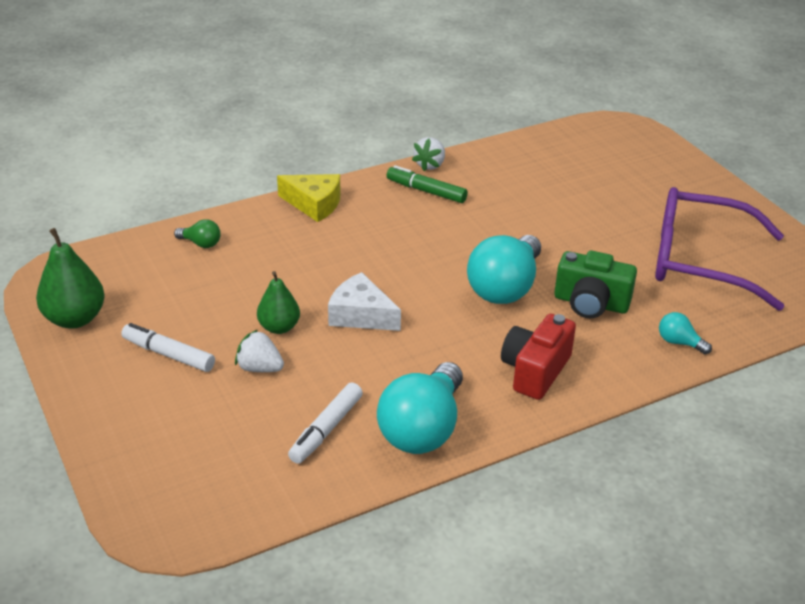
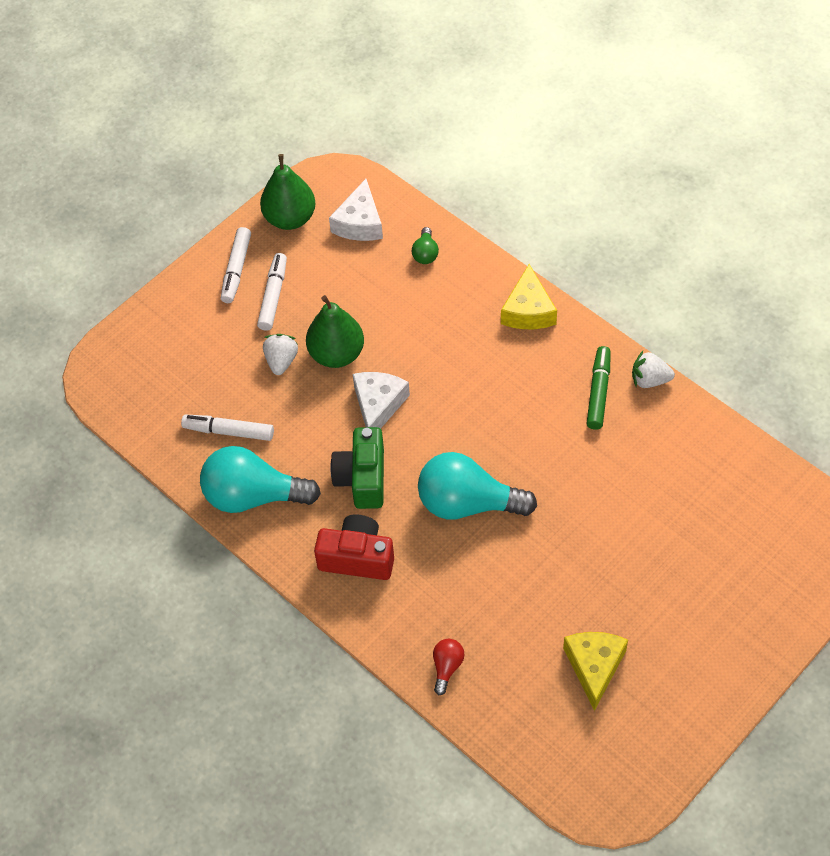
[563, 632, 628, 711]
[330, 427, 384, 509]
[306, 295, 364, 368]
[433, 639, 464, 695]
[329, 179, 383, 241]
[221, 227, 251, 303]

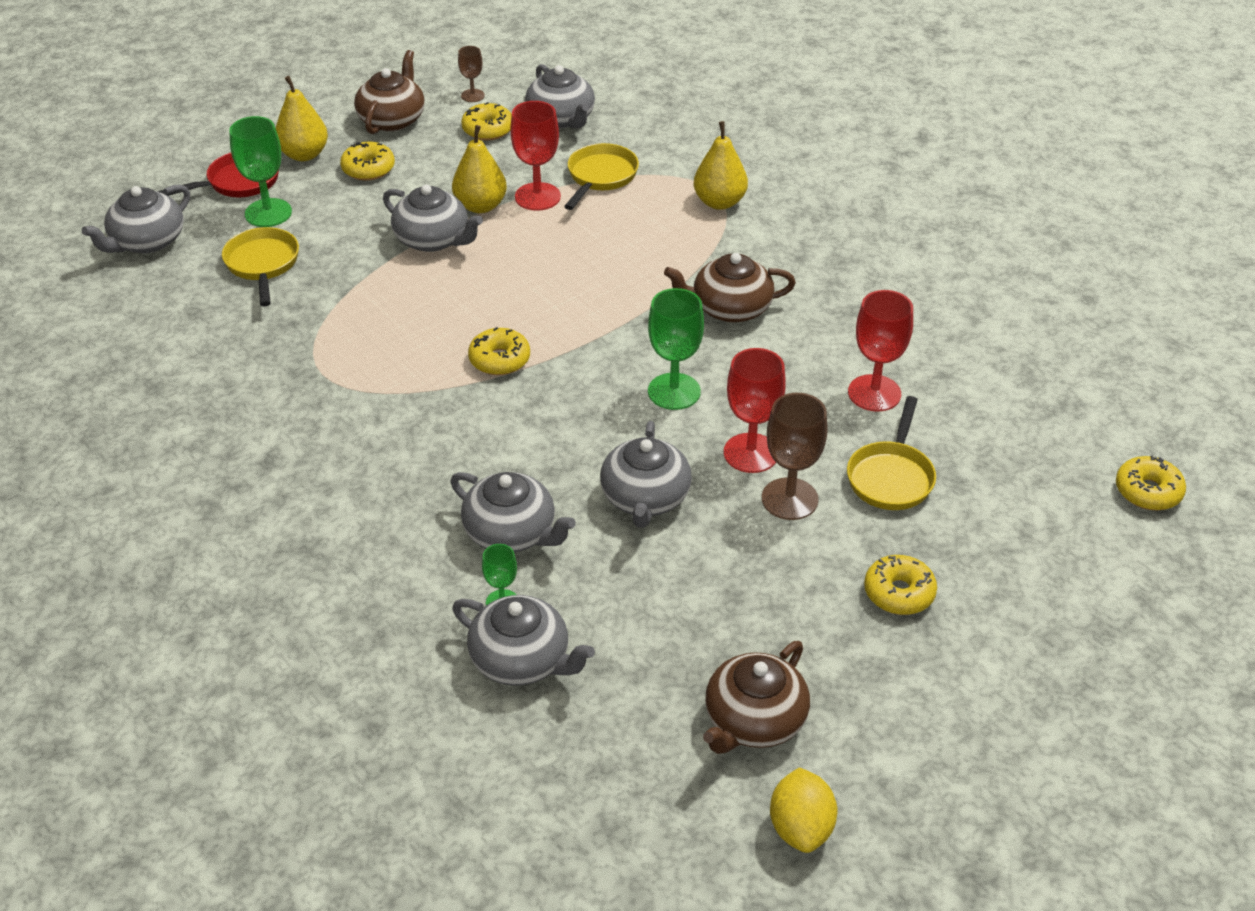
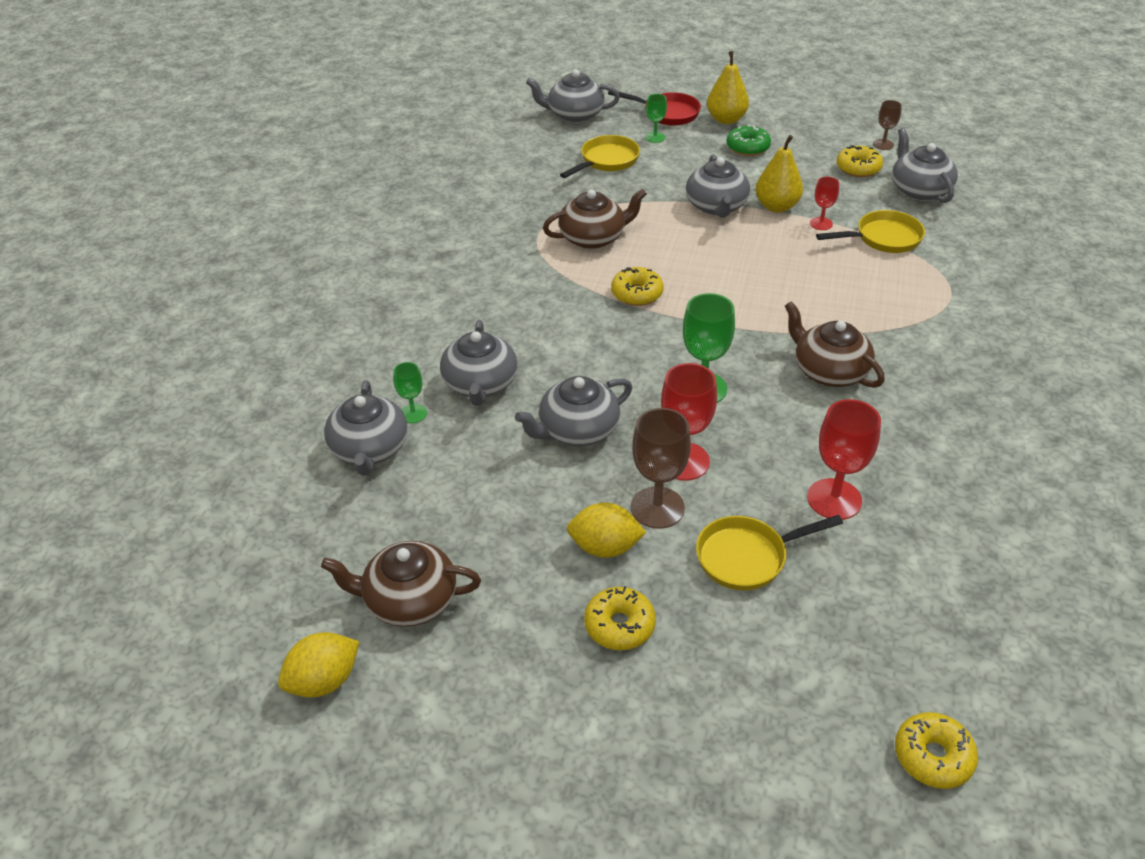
[543, 189, 647, 249]
[892, 128, 958, 203]
[810, 177, 839, 230]
[645, 94, 667, 143]
[694, 121, 748, 210] (first image)
[726, 124, 771, 156]
[567, 503, 647, 558]

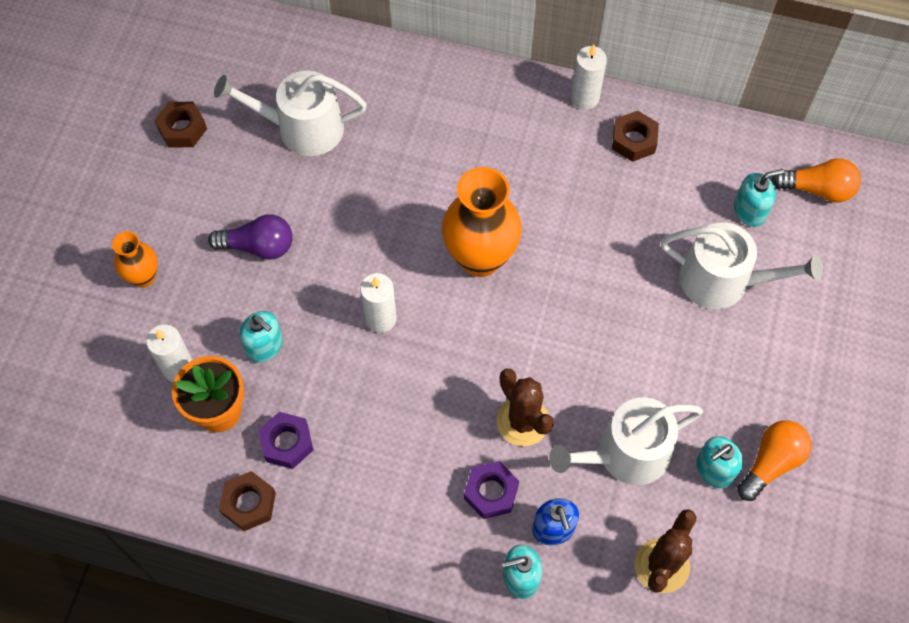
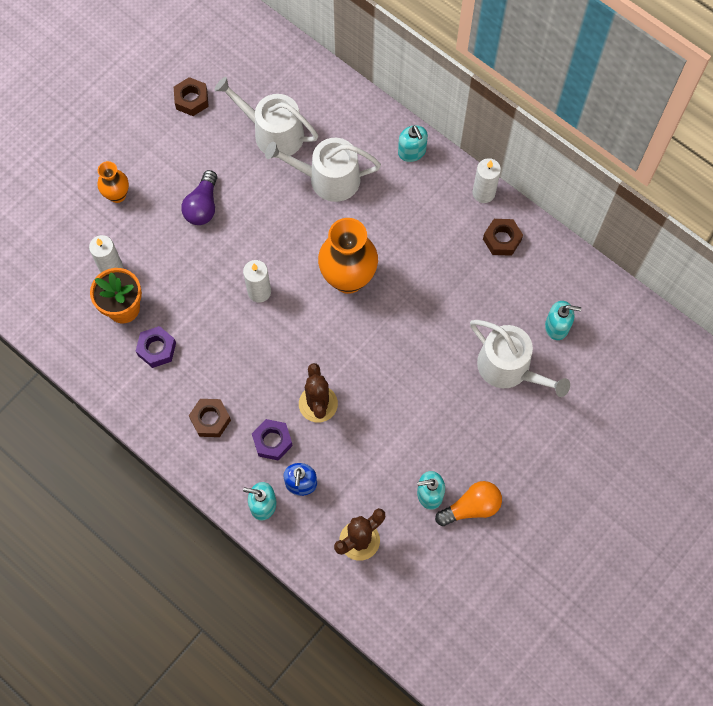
[771, 158, 861, 203] (first image)
[181, 170, 217, 225]
[398, 125, 428, 162]
[265, 138, 381, 202]
[189, 399, 231, 437]

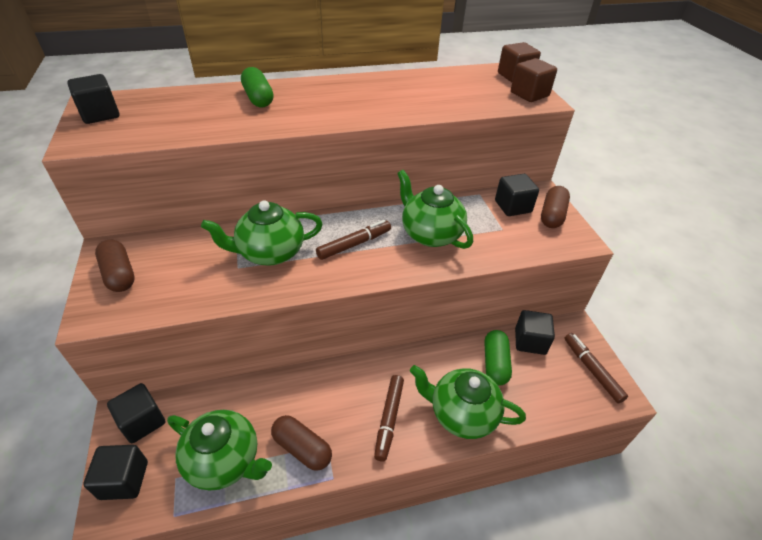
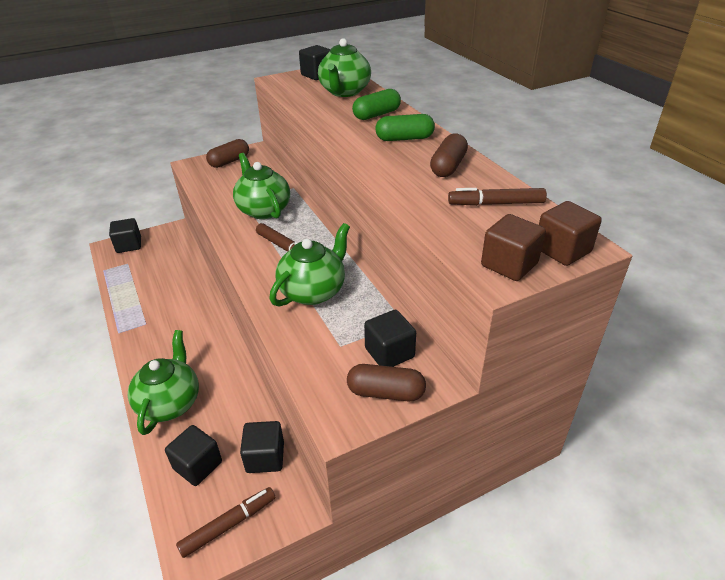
[375, 114, 435, 141]
[448, 188, 547, 206]
[165, 425, 222, 486]
[318, 38, 371, 97]
[430, 133, 468, 177]

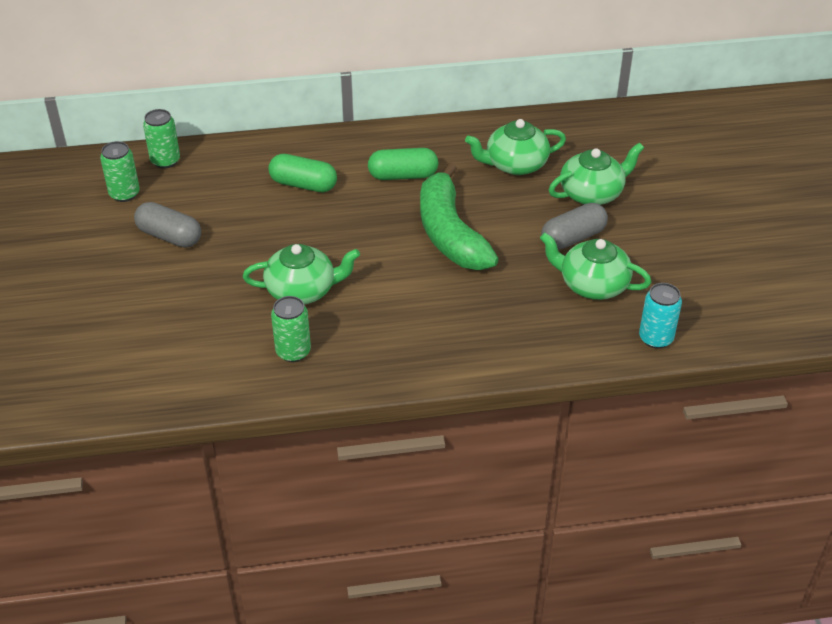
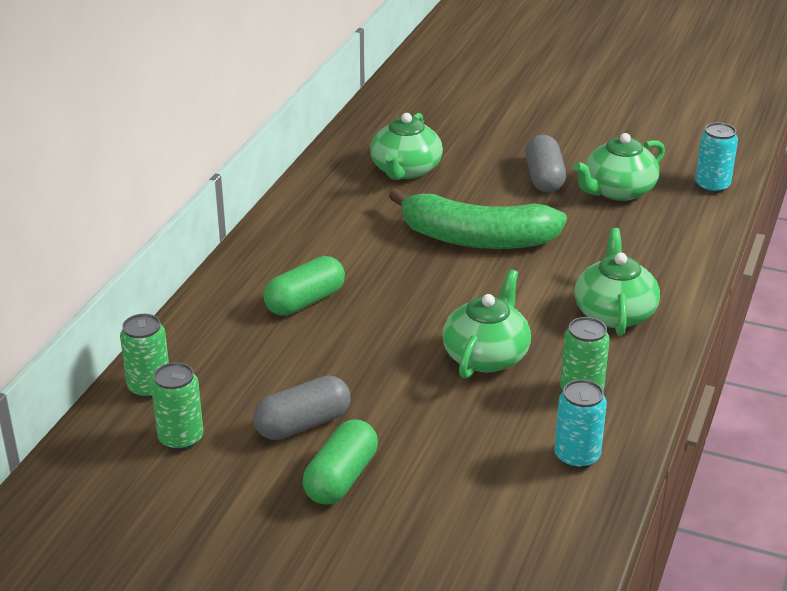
[574, 228, 660, 336]
[303, 419, 378, 505]
[555, 379, 607, 469]

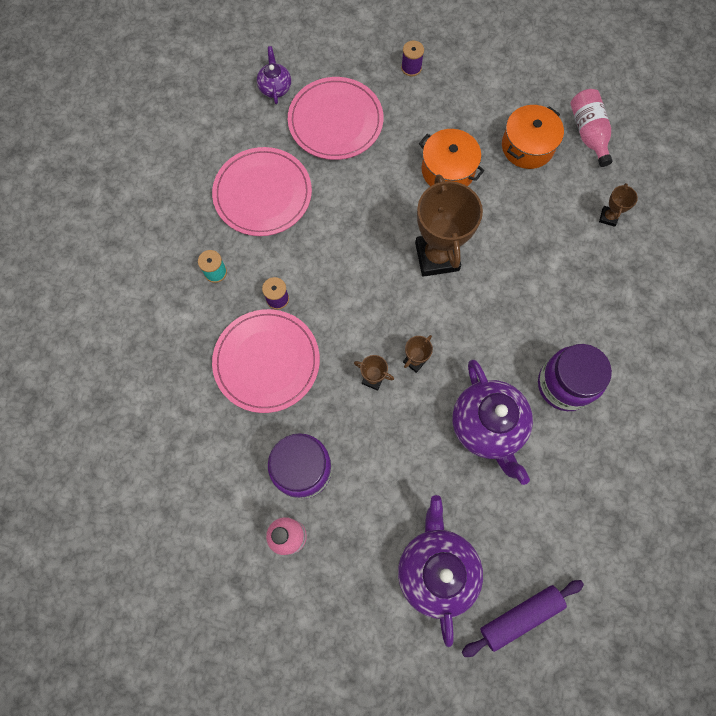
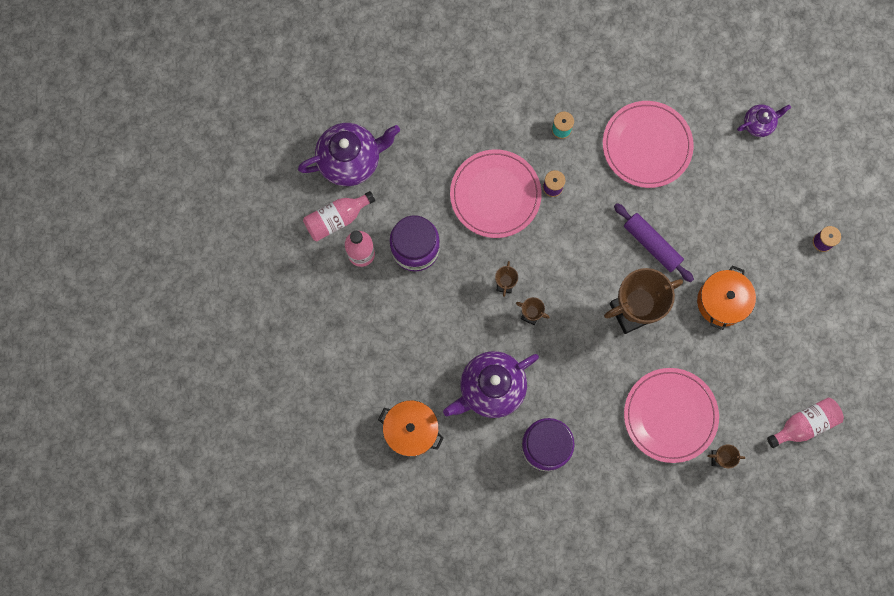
[624, 368, 719, 463]
[378, 400, 444, 457]
[298, 123, 400, 186]
[614, 203, 694, 282]
[303, 191, 375, 241]

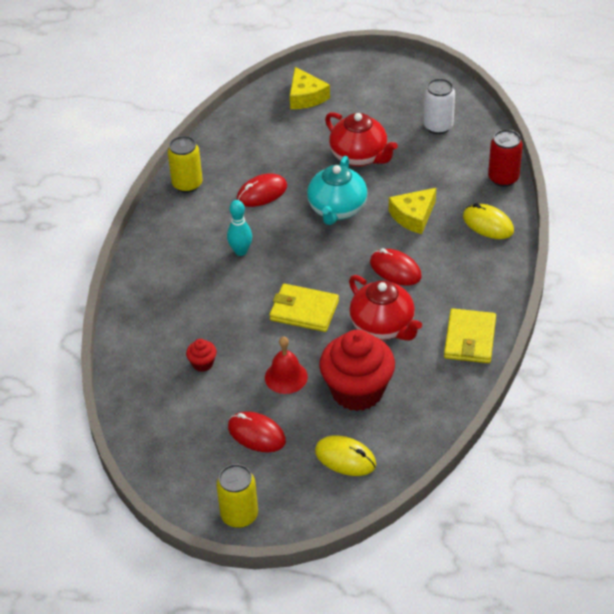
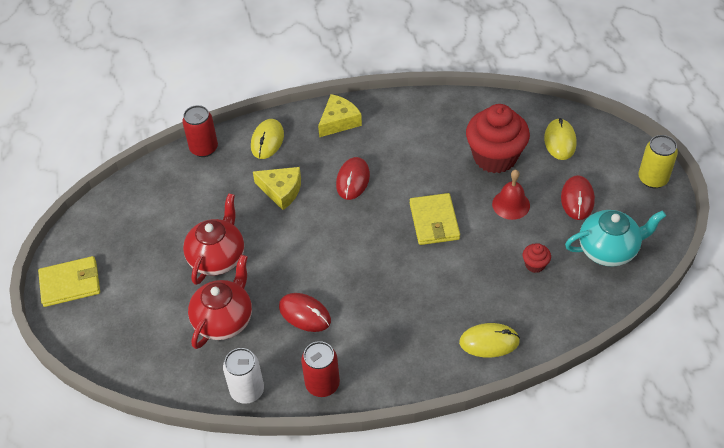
[318, 94, 362, 137]
[223, 348, 264, 404]
[301, 341, 340, 397]
[565, 210, 666, 267]
[227, 200, 252, 256] (first image)
[188, 254, 252, 349]
[38, 256, 100, 307]
[459, 323, 520, 358]

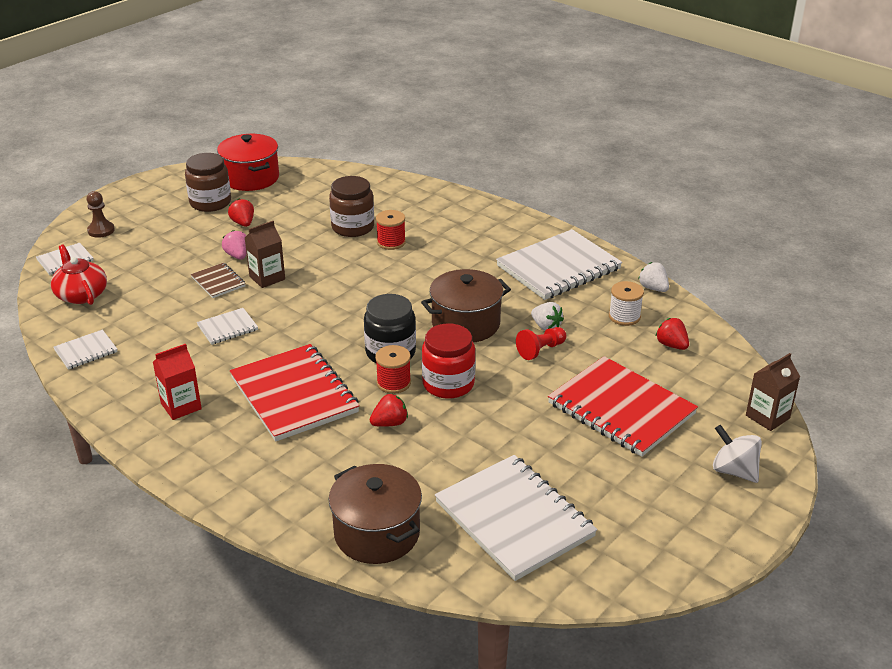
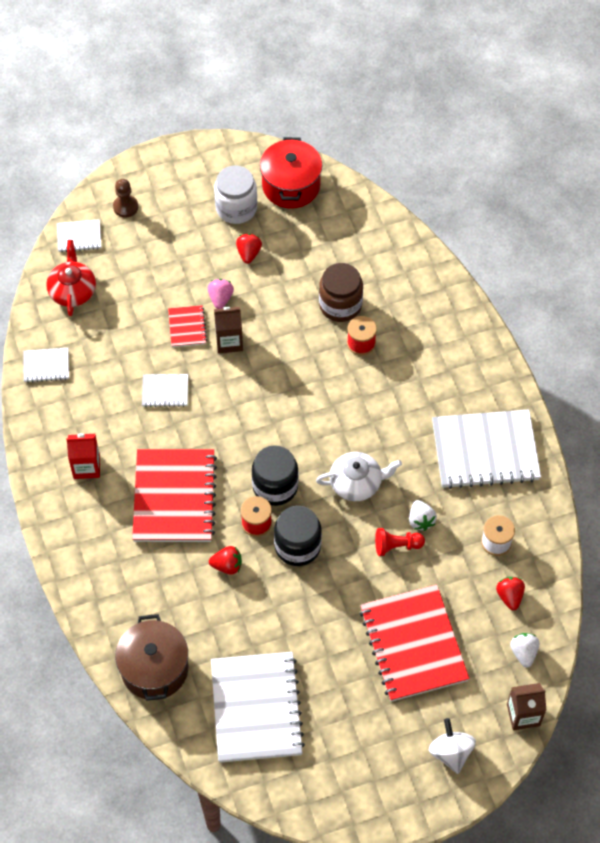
[214, 165, 257, 224]
[510, 633, 540, 668]
[168, 305, 207, 347]
[316, 452, 402, 501]
[274, 506, 322, 566]

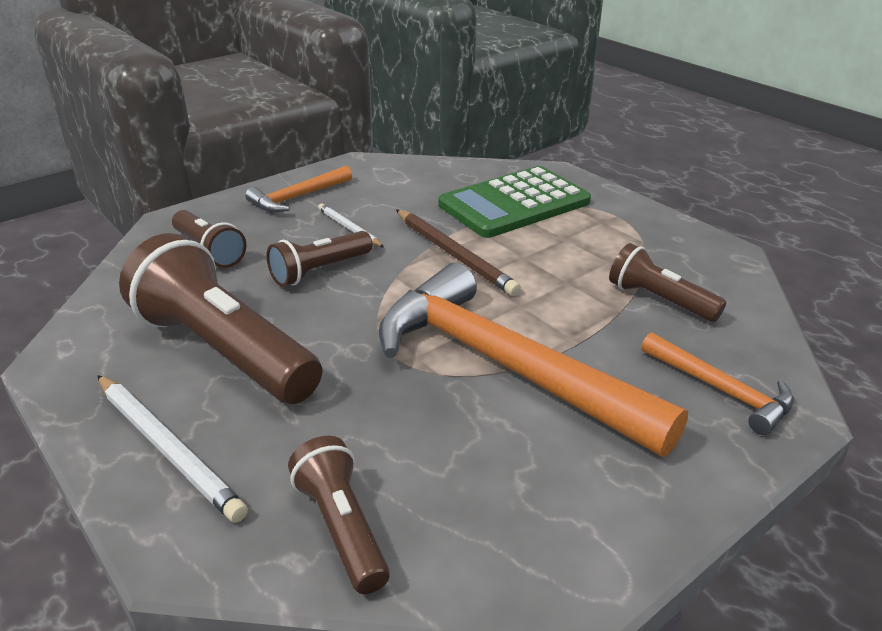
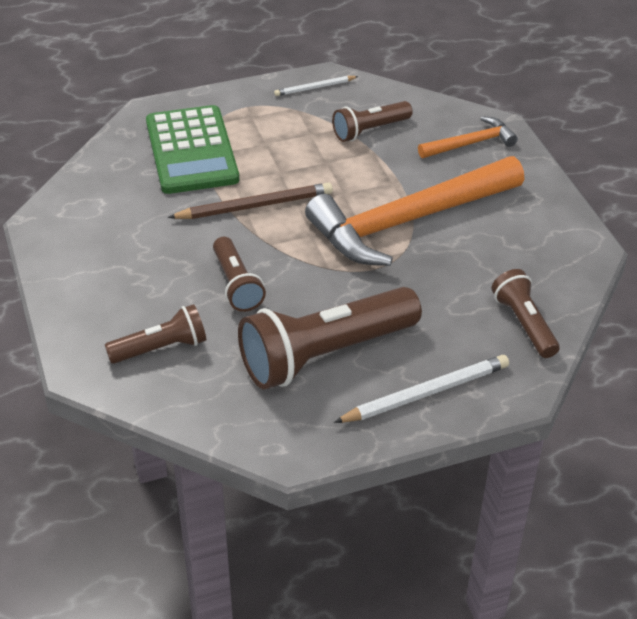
[245, 166, 352, 212] (first image)
[274, 76, 359, 96]
[491, 269, 560, 358]

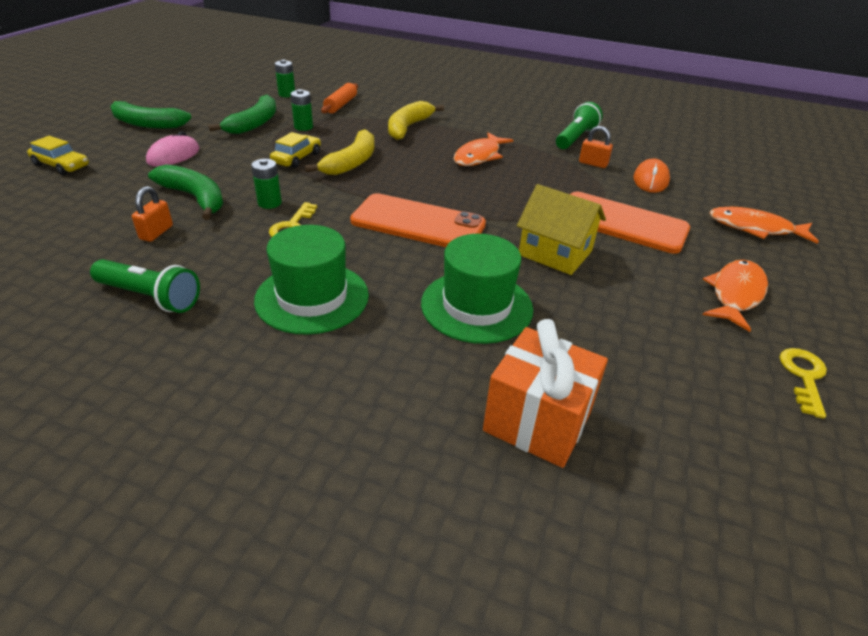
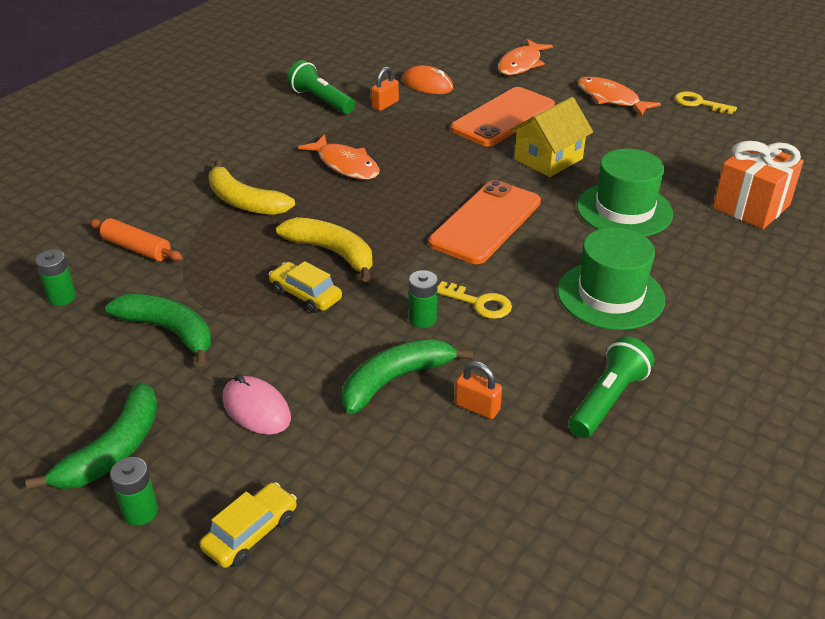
[110, 457, 158, 526]

